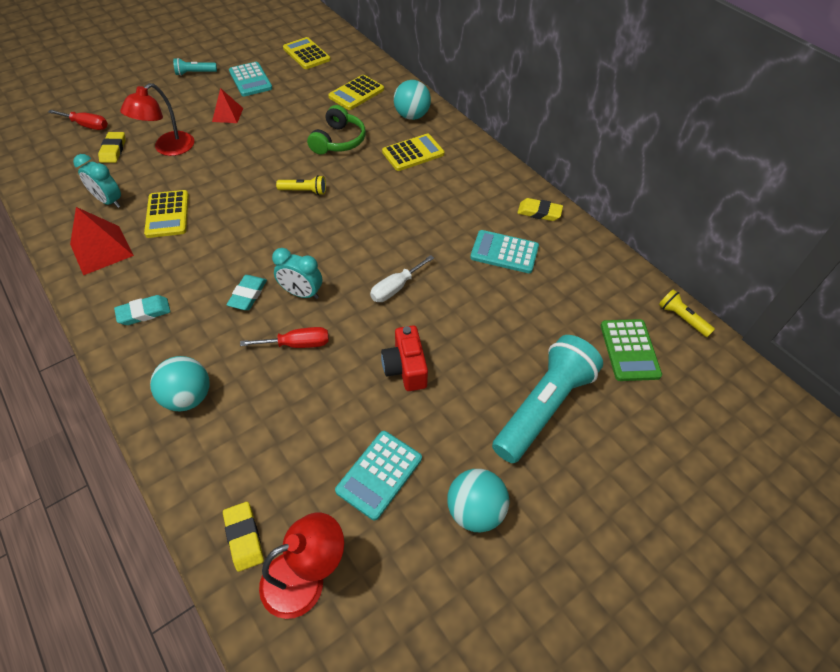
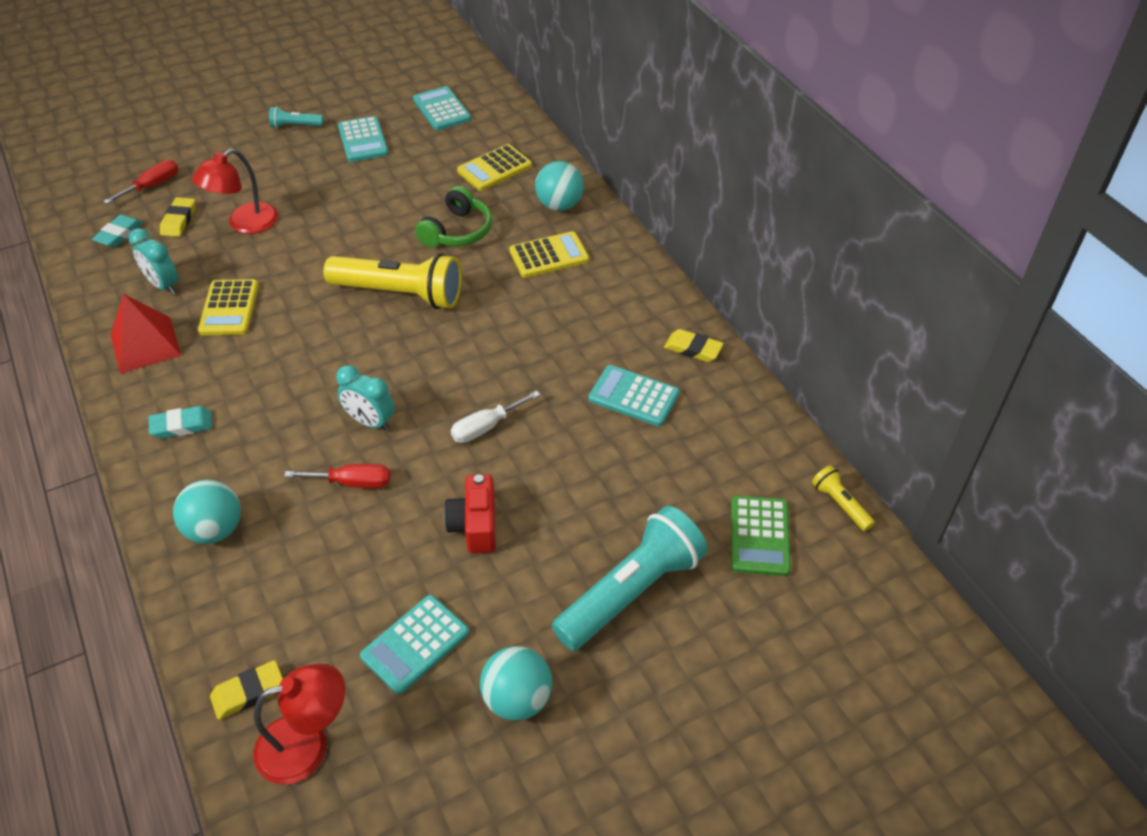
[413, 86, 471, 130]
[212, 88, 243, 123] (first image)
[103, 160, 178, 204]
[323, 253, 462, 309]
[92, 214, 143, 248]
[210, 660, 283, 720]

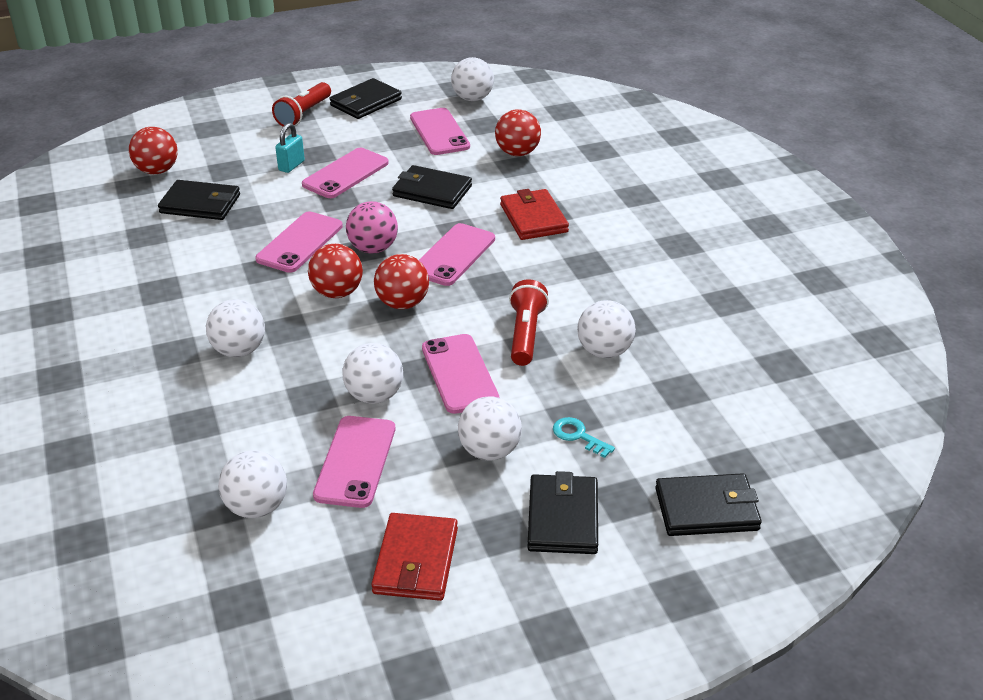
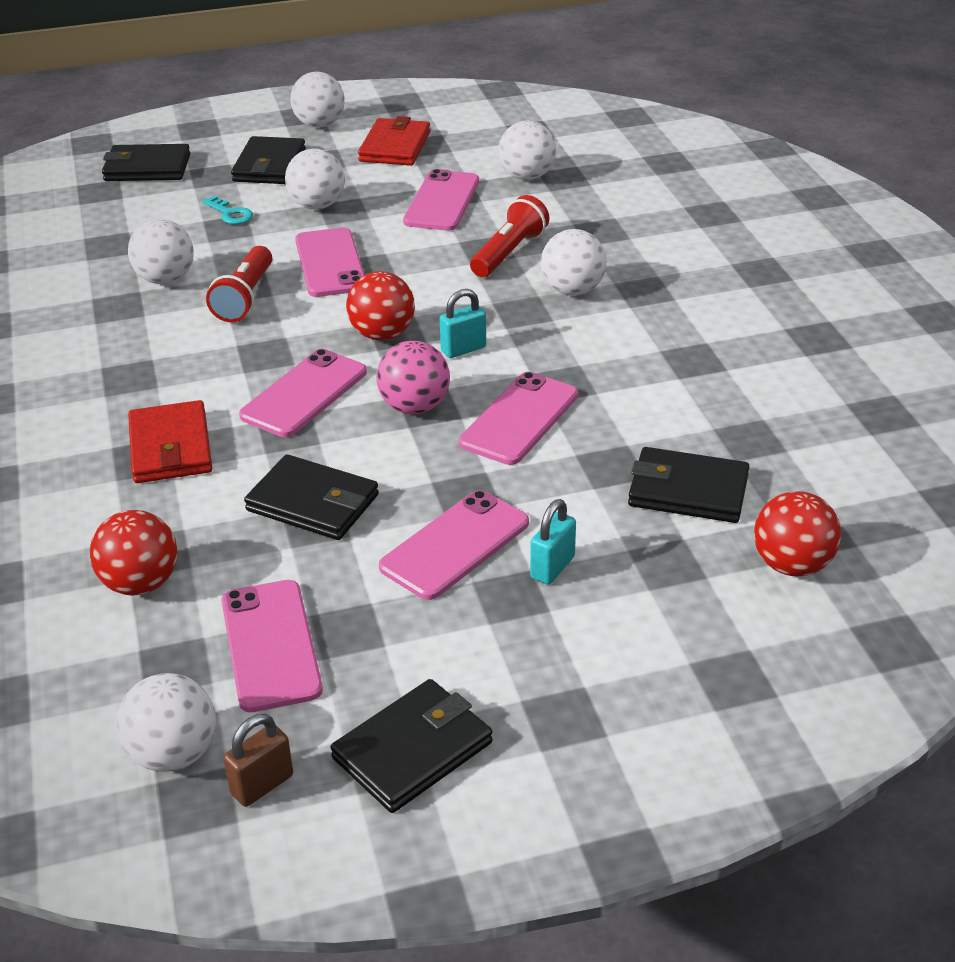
[470, 195, 549, 277]
[440, 289, 486, 358]
[290, 72, 345, 128]
[223, 714, 293, 807]

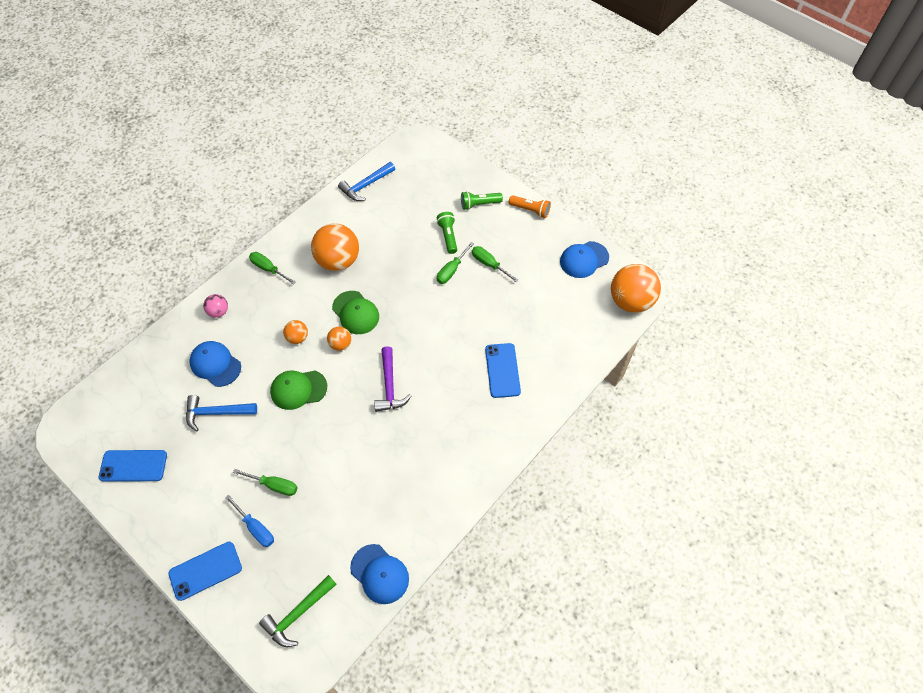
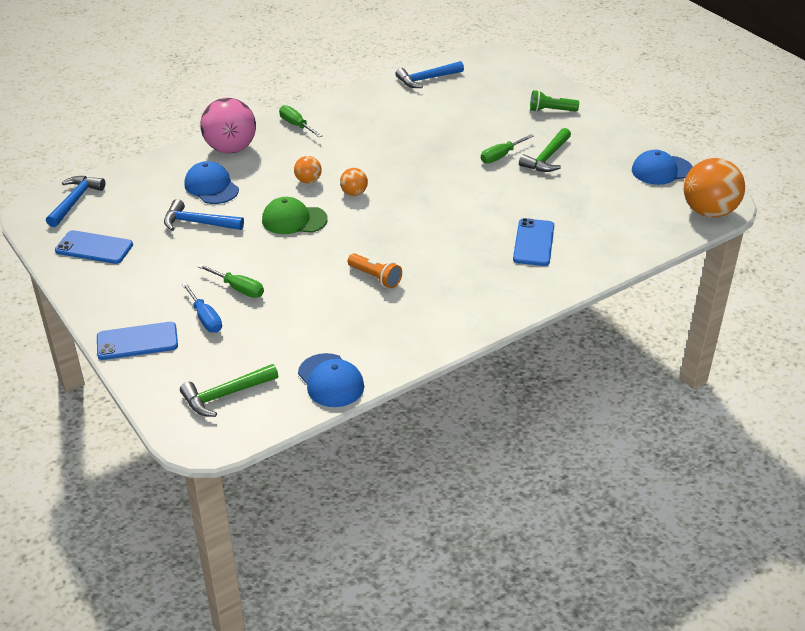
[348, 253, 402, 289]
[437, 212, 457, 254] (first image)
[311, 224, 359, 271] (first image)
[519, 128, 571, 172]
[332, 291, 379, 334] (first image)
[200, 98, 256, 153]
[374, 346, 411, 412] (first image)
[46, 176, 105, 227]

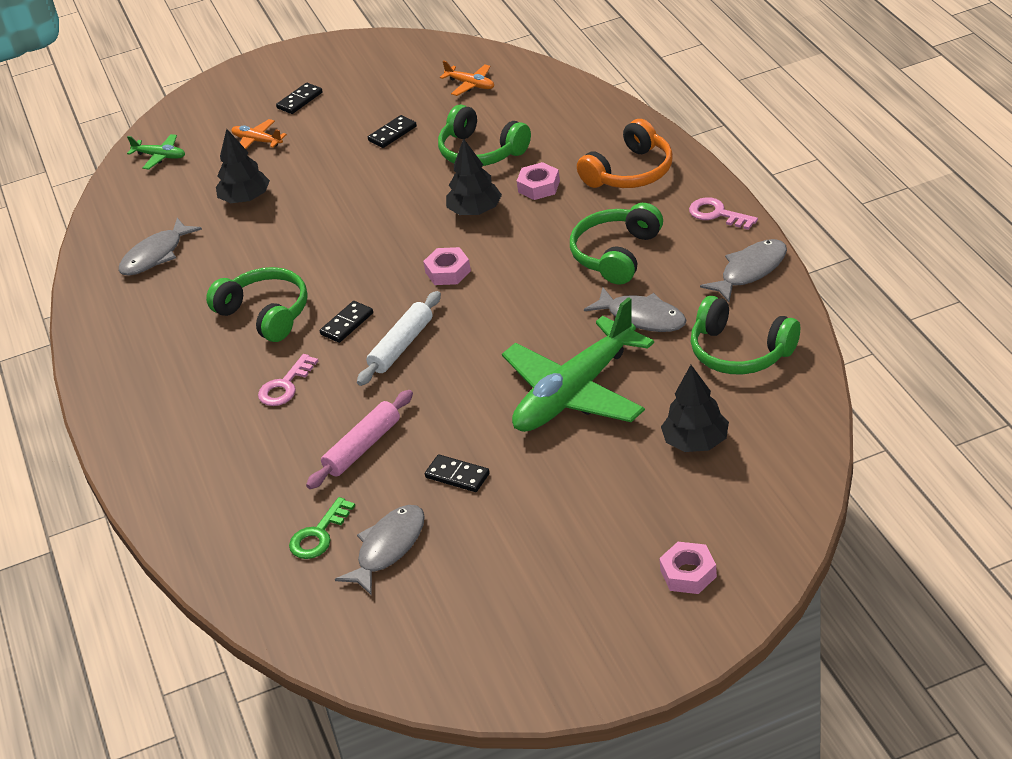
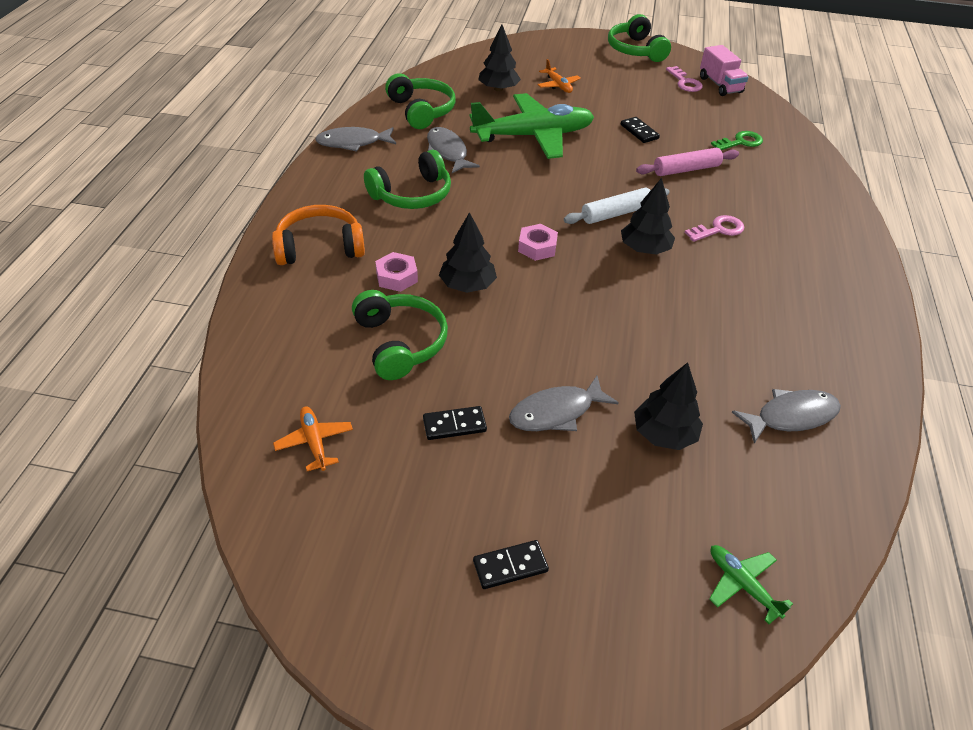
[538, 59, 581, 93]
[666, 66, 703, 92]
[608, 14, 671, 62]
[621, 178, 675, 255]
[509, 376, 619, 431]
[659, 542, 717, 594] (first image)
[700, 45, 749, 96]

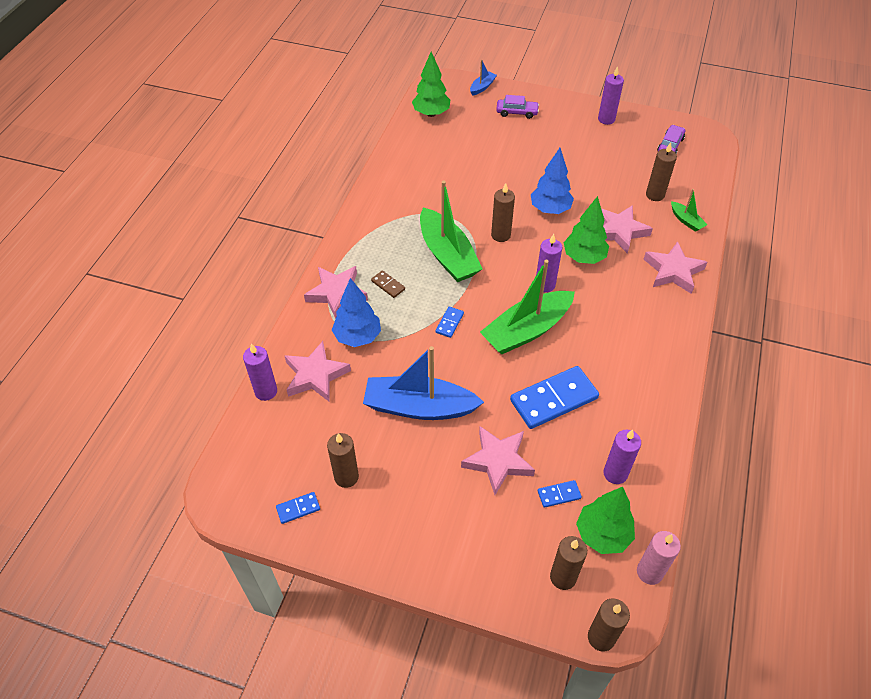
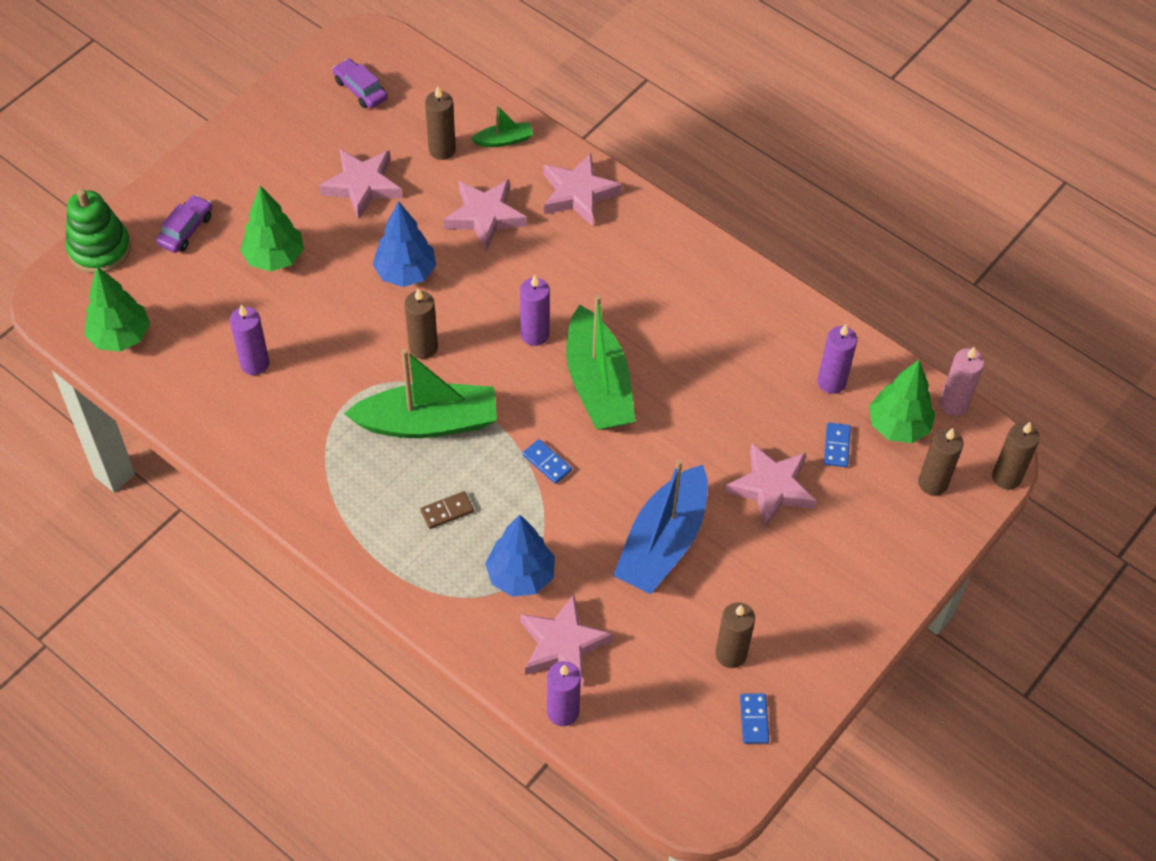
[65, 189, 131, 274]
[230, 305, 269, 375]
[240, 186, 304, 272]
[319, 149, 402, 220]
[510, 366, 599, 429] (first image)

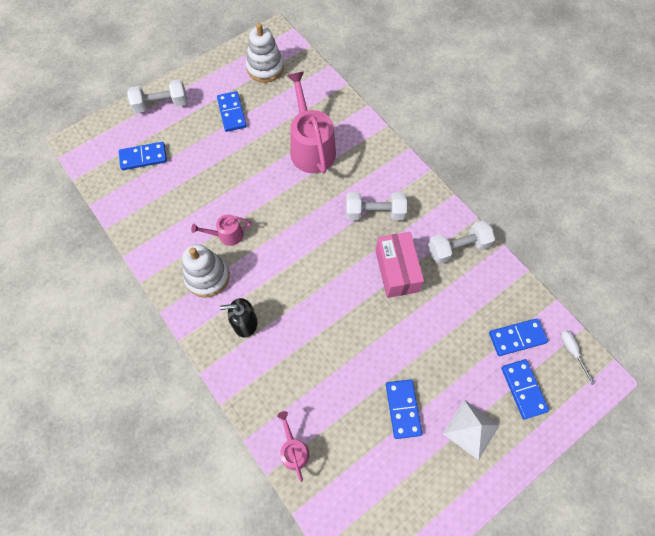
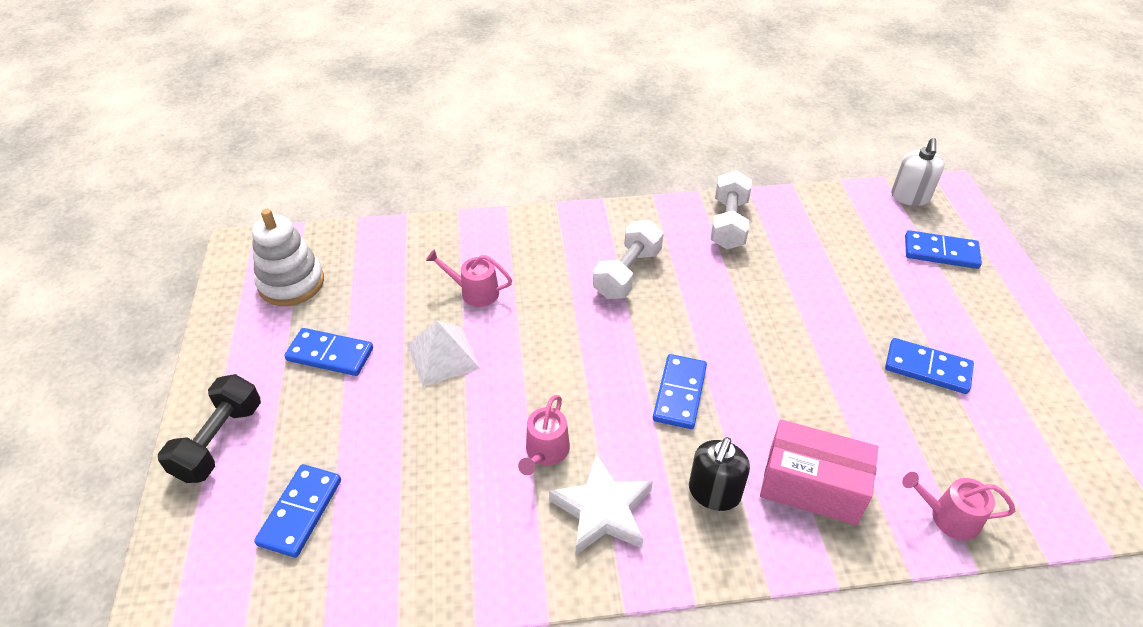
[426, 249, 512, 307]
[158, 374, 261, 483]
[760, 419, 878, 526]
[549, 454, 653, 555]
[653, 354, 707, 429]
[891, 138, 944, 206]
[407, 320, 480, 387]

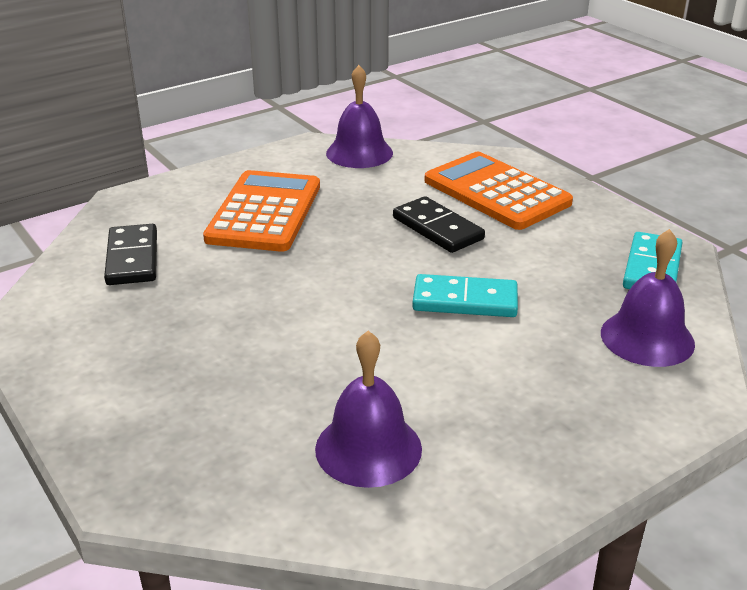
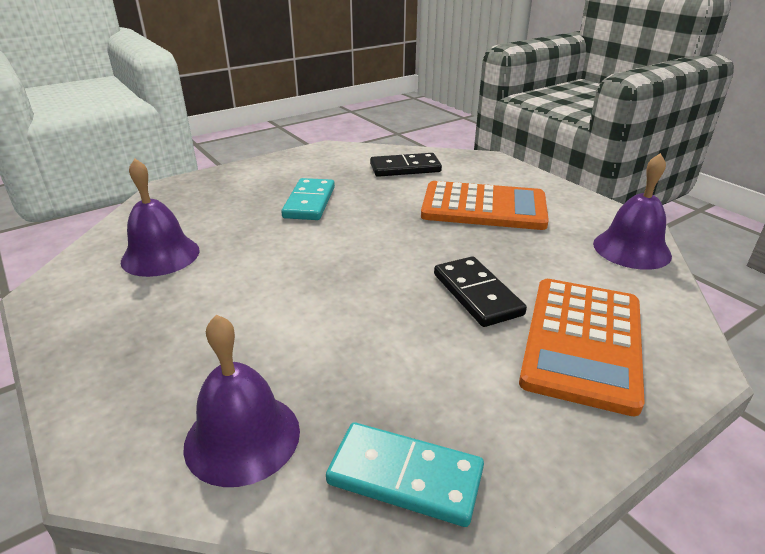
[519, 279, 645, 416]
[434, 256, 527, 327]
[281, 178, 335, 220]

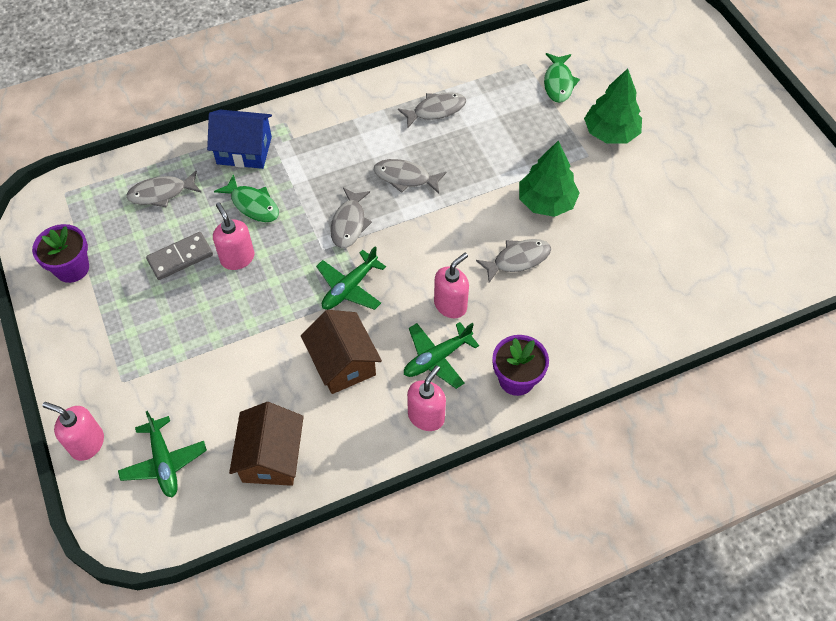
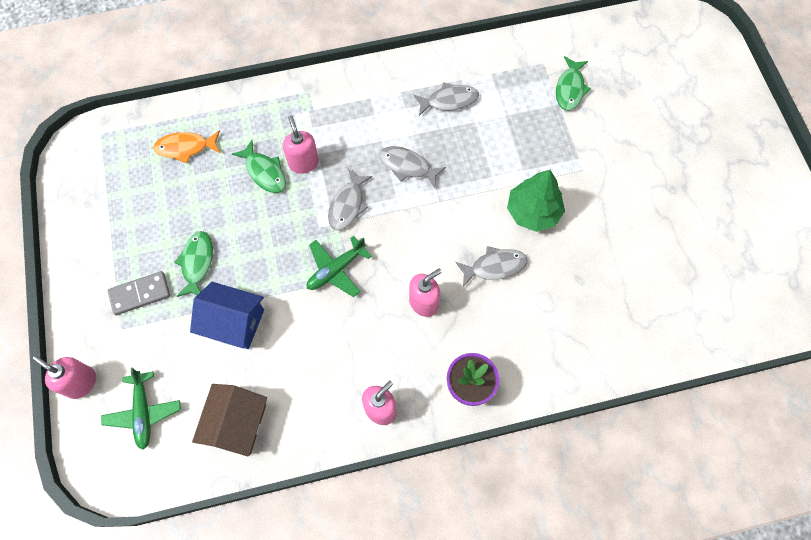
[584, 69, 642, 144] (first image)
[190, 282, 264, 349]
[153, 130, 220, 163]
[283, 115, 319, 174]
[32, 224, 89, 283] (first image)
[108, 271, 170, 315]
[301, 310, 382, 394] (first image)
[404, 322, 479, 389] (first image)
[174, 231, 213, 297]

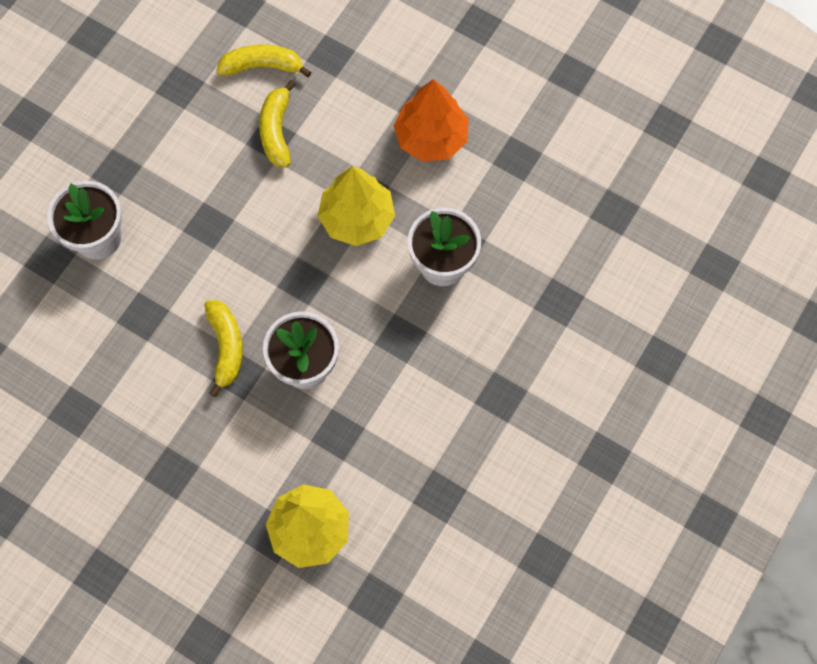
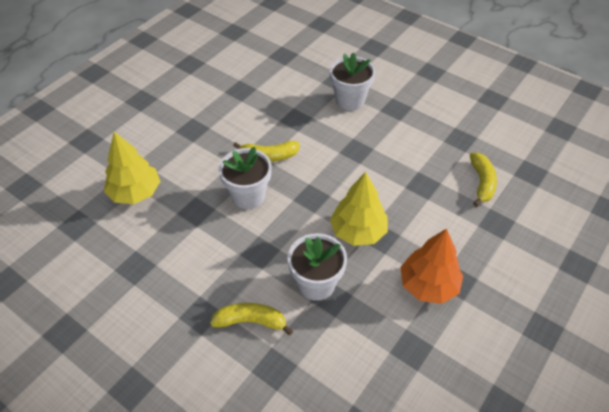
[210, 303, 293, 335]

